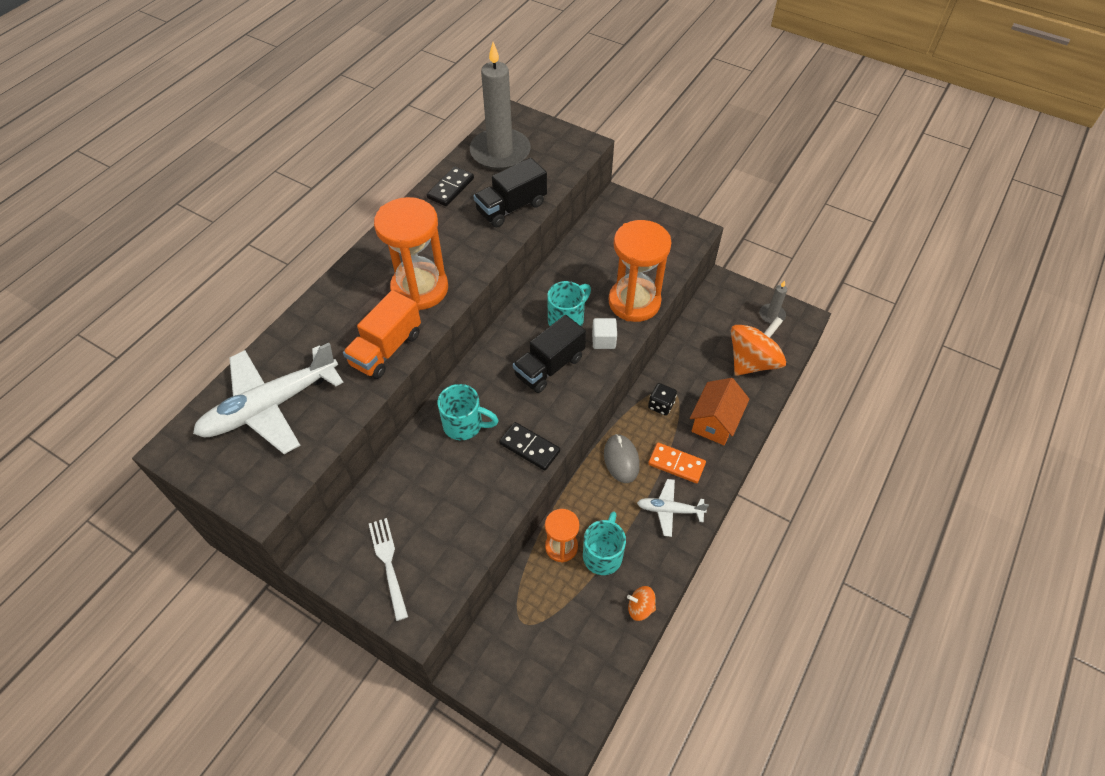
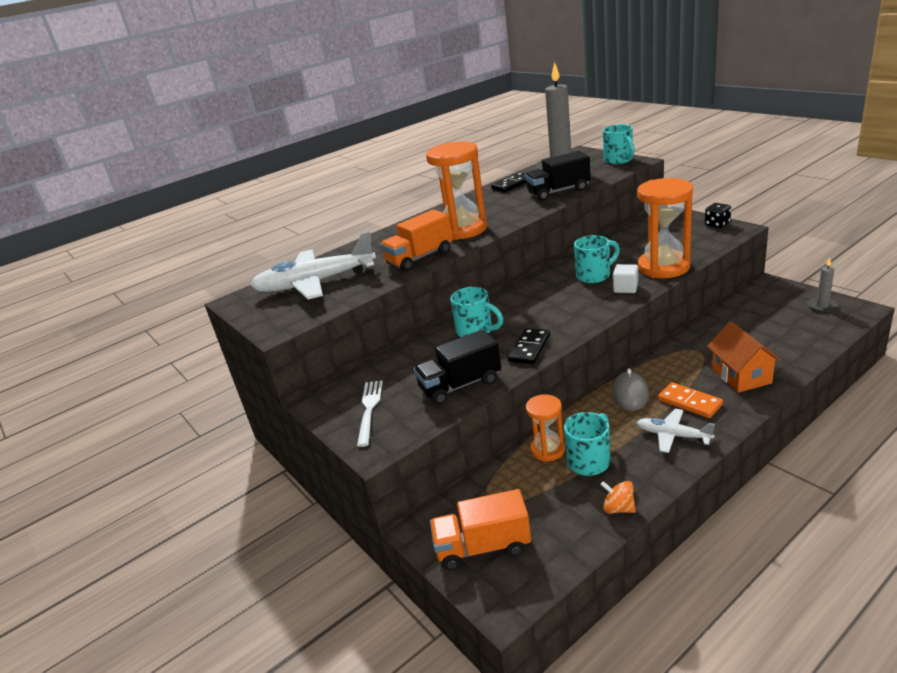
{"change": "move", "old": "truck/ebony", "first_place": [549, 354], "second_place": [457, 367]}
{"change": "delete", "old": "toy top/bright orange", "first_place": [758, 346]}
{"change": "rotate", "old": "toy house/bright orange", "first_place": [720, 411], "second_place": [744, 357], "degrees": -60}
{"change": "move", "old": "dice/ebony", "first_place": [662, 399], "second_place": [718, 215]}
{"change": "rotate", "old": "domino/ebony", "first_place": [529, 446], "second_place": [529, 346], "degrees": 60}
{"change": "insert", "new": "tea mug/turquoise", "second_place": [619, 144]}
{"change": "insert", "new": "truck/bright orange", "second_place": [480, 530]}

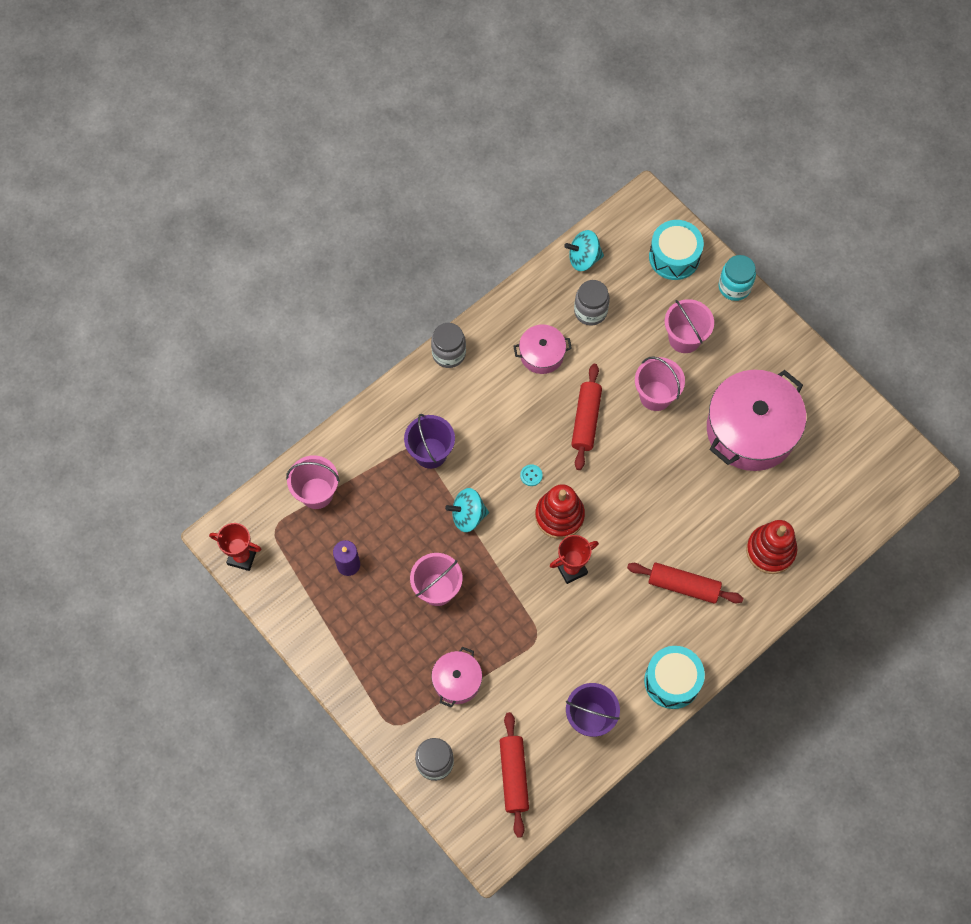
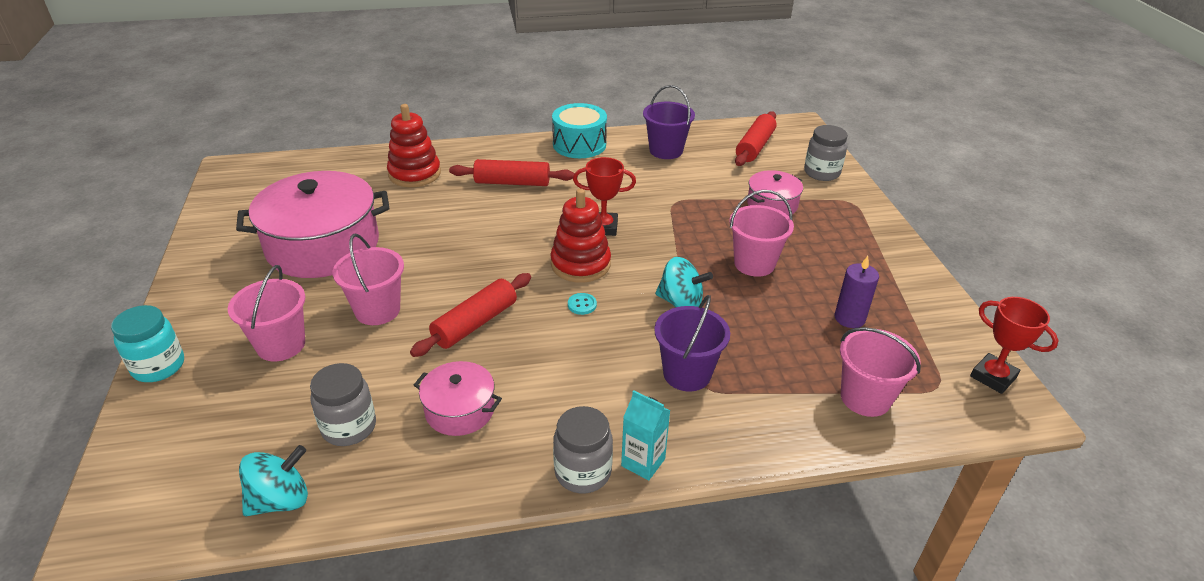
{"change": "delete", "old": "snare drum/turquoise", "first_place": [676, 250]}
{"change": "rotate", "old": "toy top/turquoise", "first_place": [584, 250], "second_place": [273, 480], "degrees": -60}
{"change": "rotate", "old": "pastry roller/crimson", "first_place": [685, 583], "second_place": [511, 172], "degrees": -45}
{"change": "insert", "new": "juice carton/turquoise", "second_place": [645, 435]}

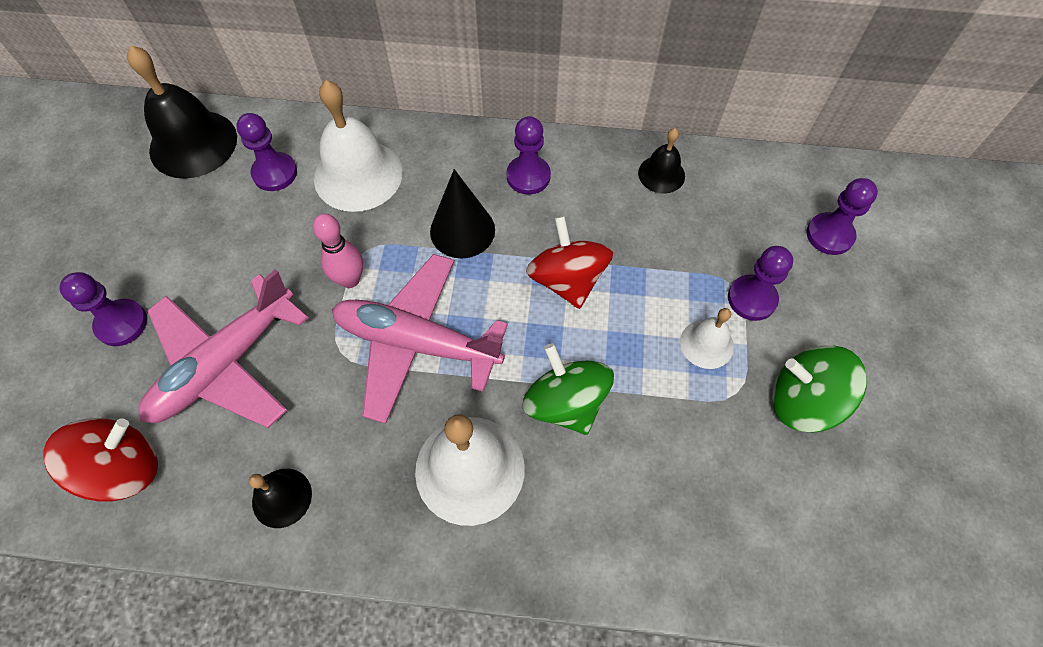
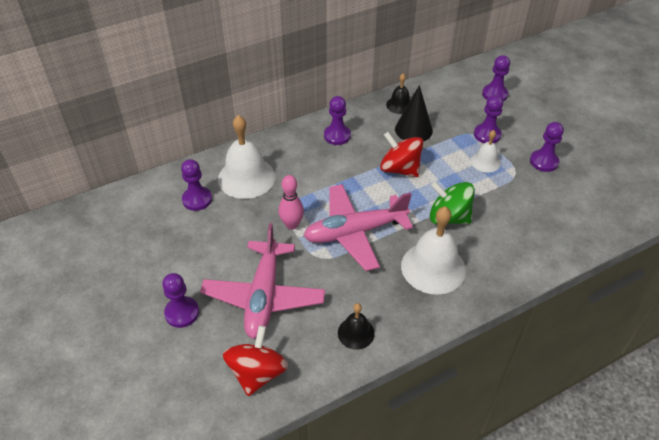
{"change": "delete", "old": "bell/ebony", "first_place": [182, 112]}
{"change": "move", "old": "cone/ebony", "first_place": [462, 214], "second_place": [414, 113]}
{"change": "replace", "old": "toy top/green", "new": "pawn/royal purple", "first_place": [819, 389], "second_place": [547, 147]}

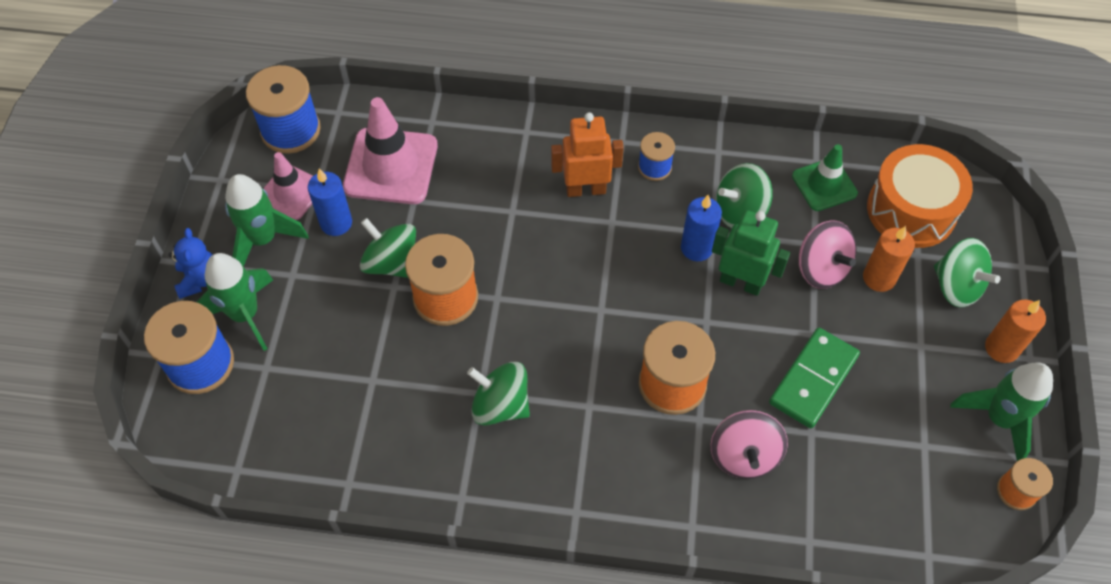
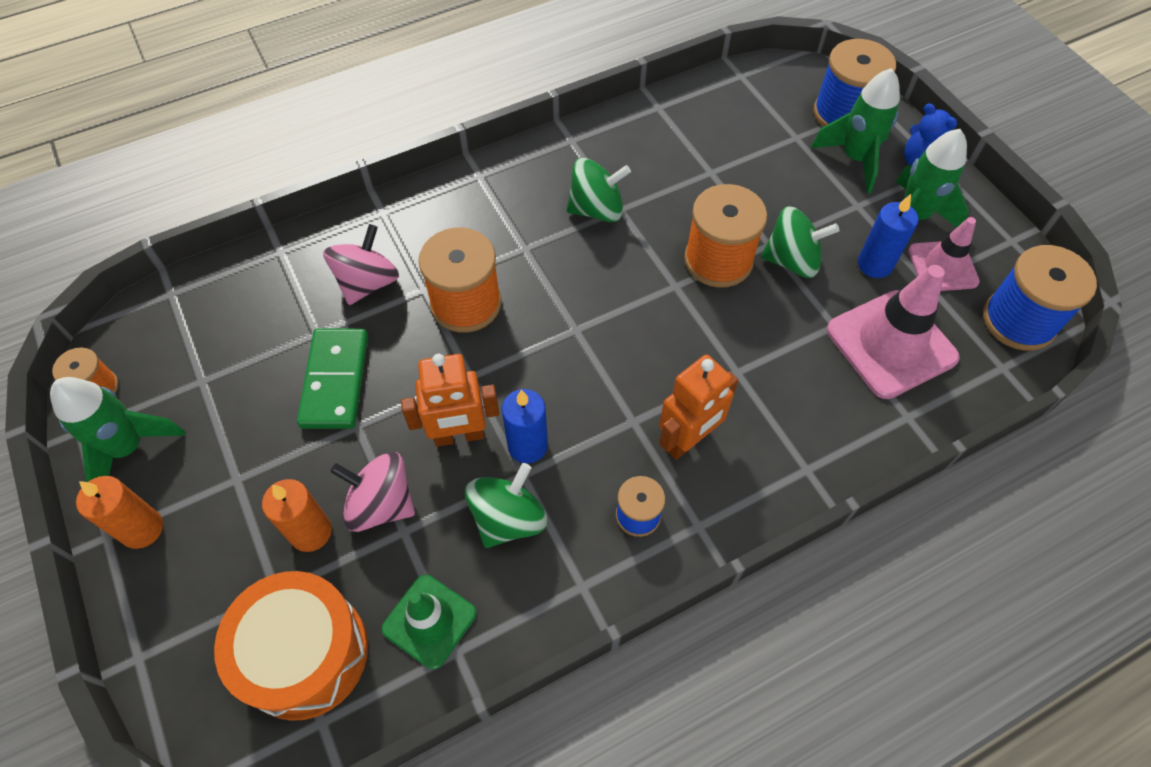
{"change": "recolor", "old": "robot figure/green", "new": "robot figure/bright orange", "first_place": [751, 253], "second_place": [450, 400]}
{"change": "delete", "old": "toy top/green", "first_place": [967, 272]}
{"change": "rotate", "old": "toy top/rosy", "first_place": [749, 444], "second_place": [361, 264], "degrees": 60}

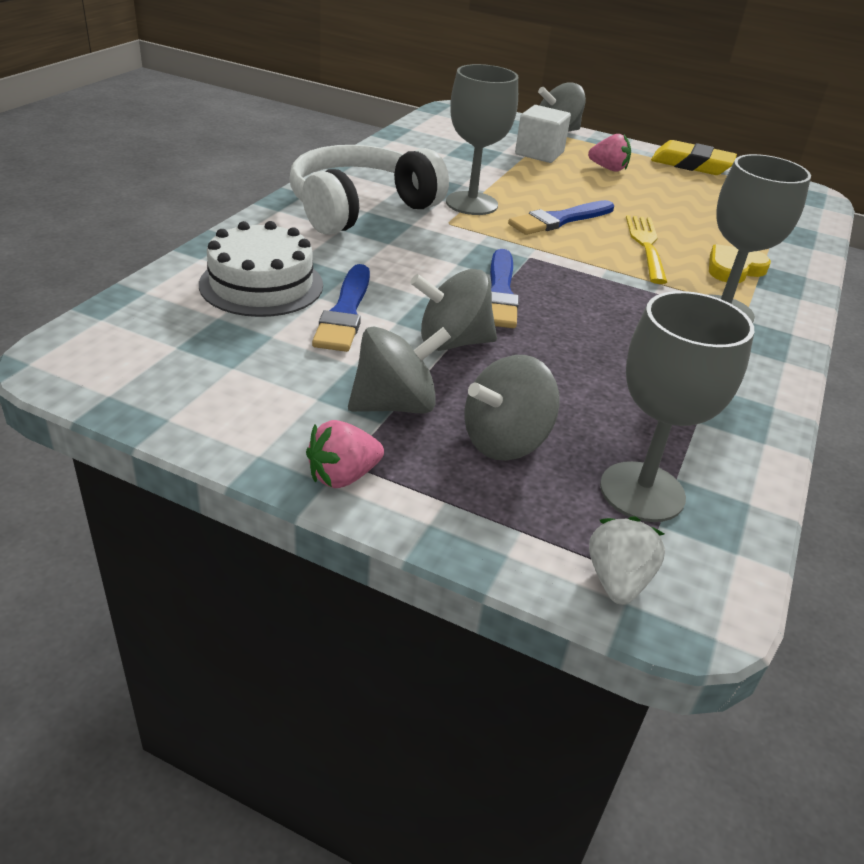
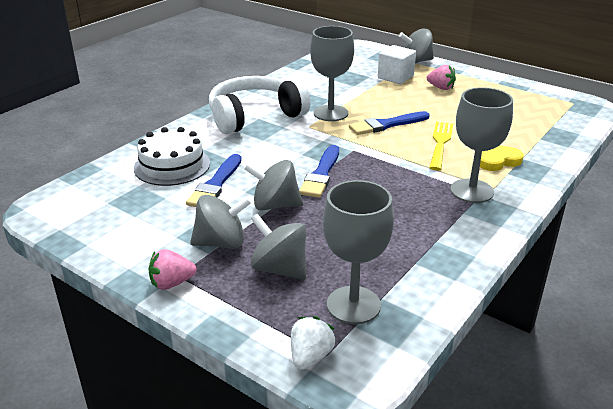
{"change": "delete", "old": "pencil eraser/bright yellow", "first_place": [694, 157]}
{"change": "rotate", "old": "toy top/grey", "first_place": [512, 408], "second_place": [278, 247], "degrees": 60}

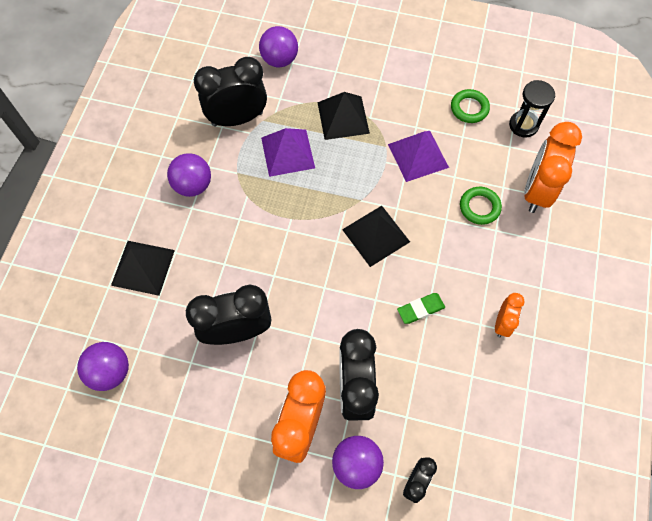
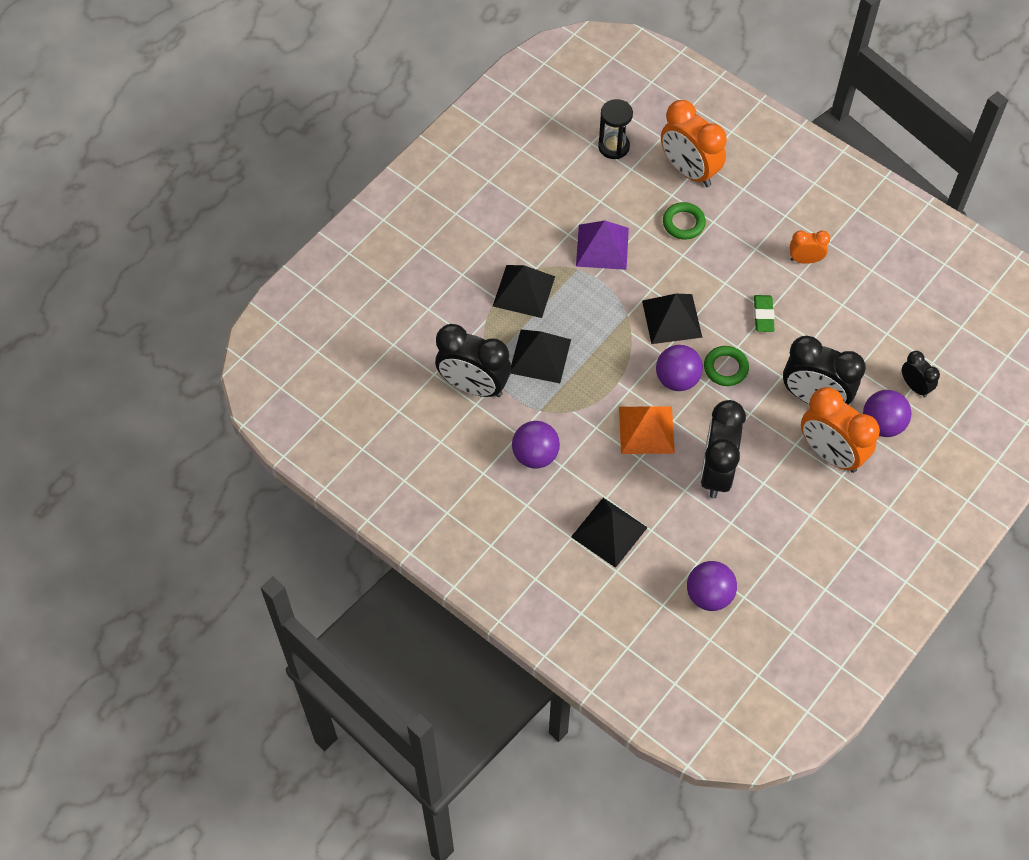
{"change": "move", "old": "play ball/royal purple", "first_place": [278, 46], "second_place": [679, 368]}
{"change": "rotate", "old": "clock/ebony", "first_place": [230, 92], "second_place": [473, 360], "degrees": -75}
{"change": "move", "old": "ring/green", "first_place": [470, 106], "second_place": [726, 366]}
{"change": "recolor", "old": "pyramid/royal purple", "new": "pyramid/ebony", "first_place": [288, 152], "second_place": [541, 356]}
{"change": "rotate", "old": "clock/bright orange", "first_place": [510, 315], "second_place": [810, 247], "degrees": -45}
{"change": "insert", "new": "pyramid/bright orange", "second_place": [647, 430]}

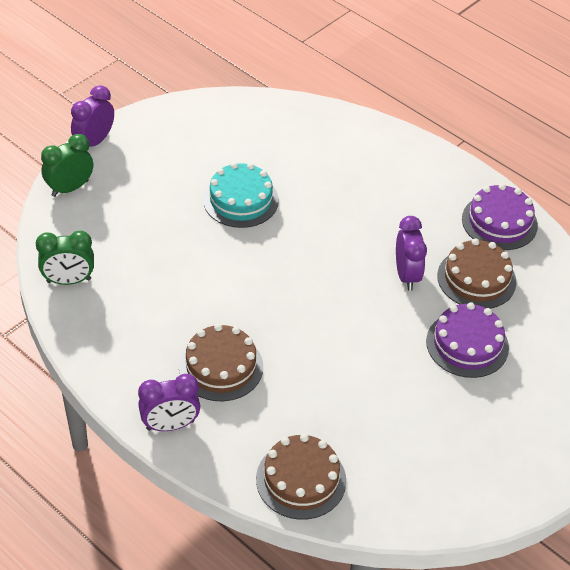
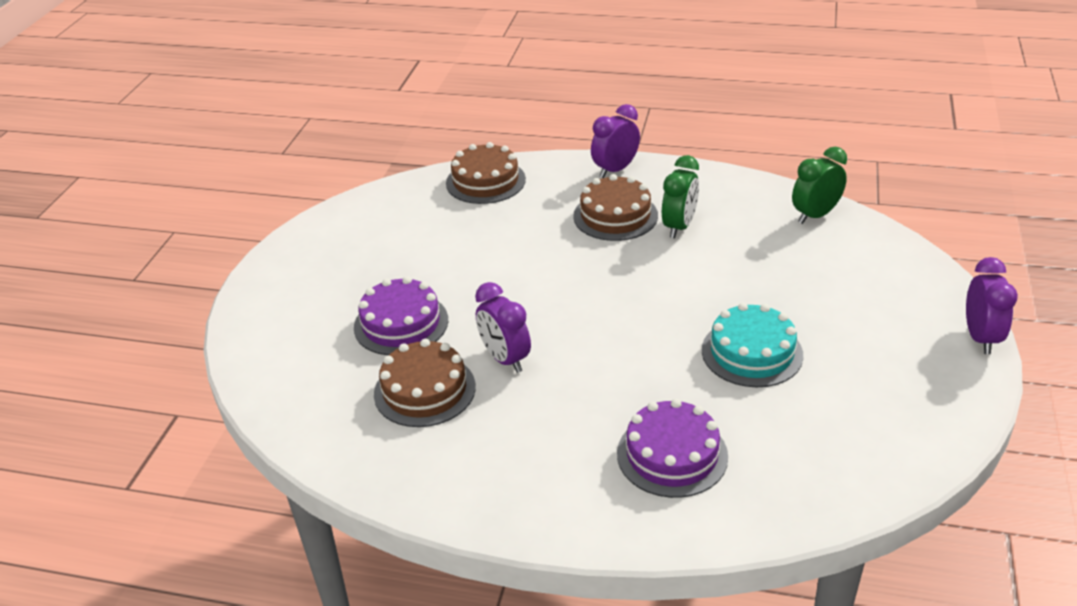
{"change": "move", "old": "clock/green", "first_place": [67, 165], "second_place": [680, 196]}
{"change": "move", "old": "gateau/royal purple", "first_place": [500, 217], "second_place": [672, 448]}

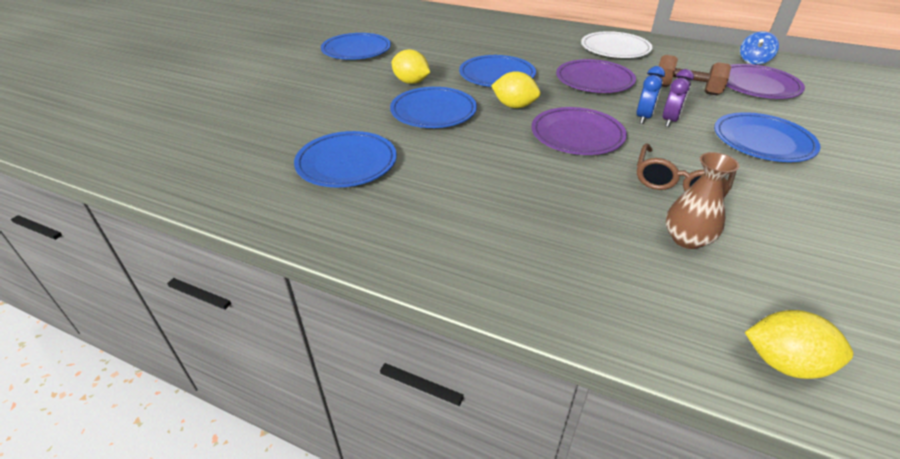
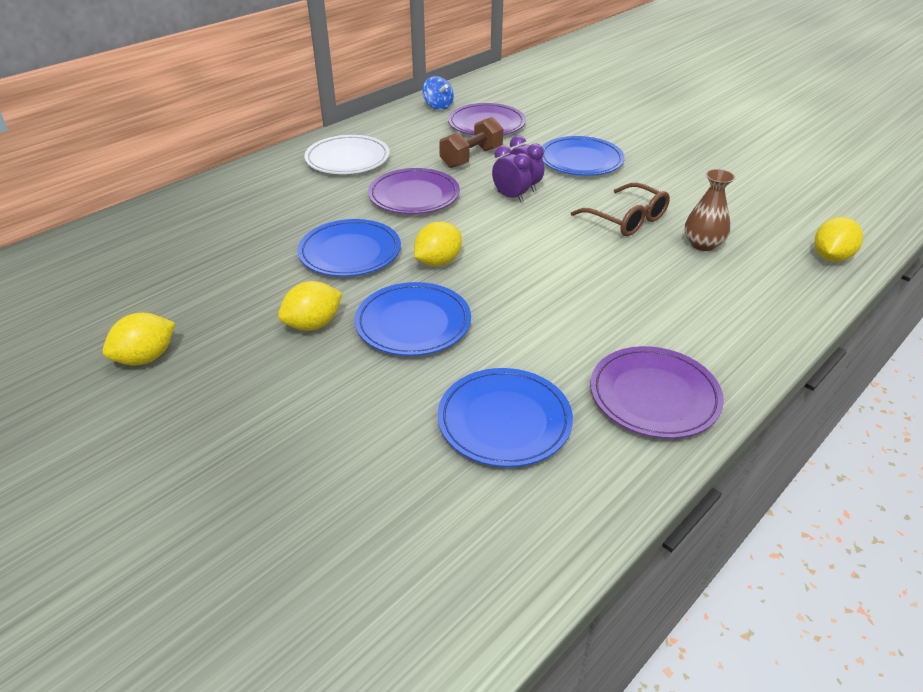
{"change": "replace", "old": "flat dish/cobalt", "new": "citrus fruit/bright yellow", "first_place": [356, 46], "second_place": [139, 339]}
{"change": "recolor", "old": "clock/cobalt", "new": "clock/royal purple", "first_place": [650, 95], "second_place": [511, 173]}
{"change": "move", "old": "flat dish/royal purple", "first_place": [579, 131], "second_place": [657, 392]}

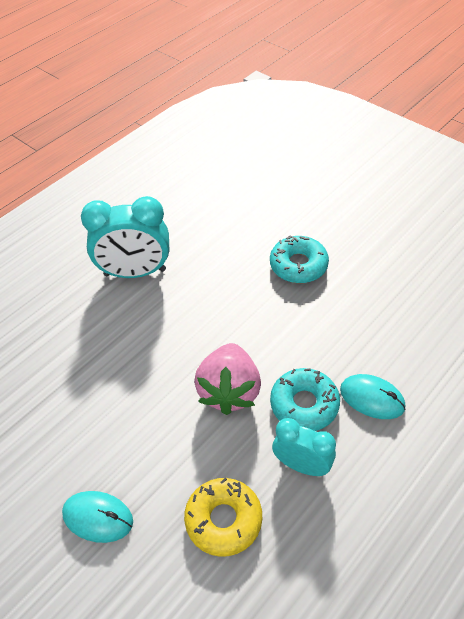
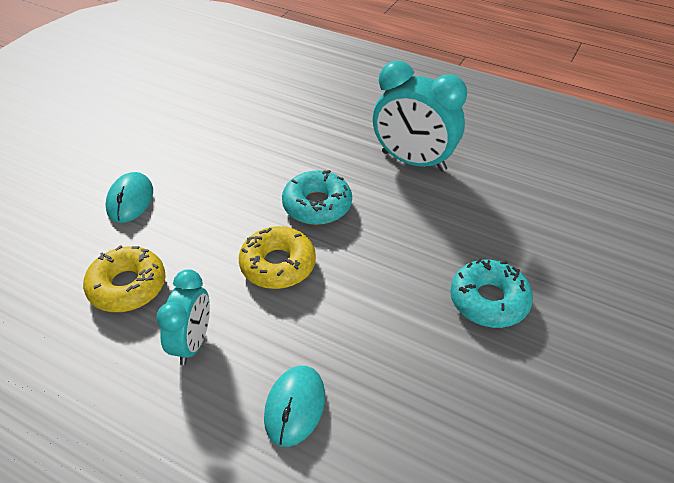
{"change": "rotate", "old": "clock/turquoise", "first_place": [125, 237], "second_place": [420, 116], "degrees": -45}
{"change": "replace", "old": "berry/rosy", "new": "doughnut/bright yellow", "first_place": [227, 379], "second_place": [277, 257]}
{"change": "move", "old": "doughnut/turquoise", "first_place": [305, 399], "second_place": [317, 197]}

